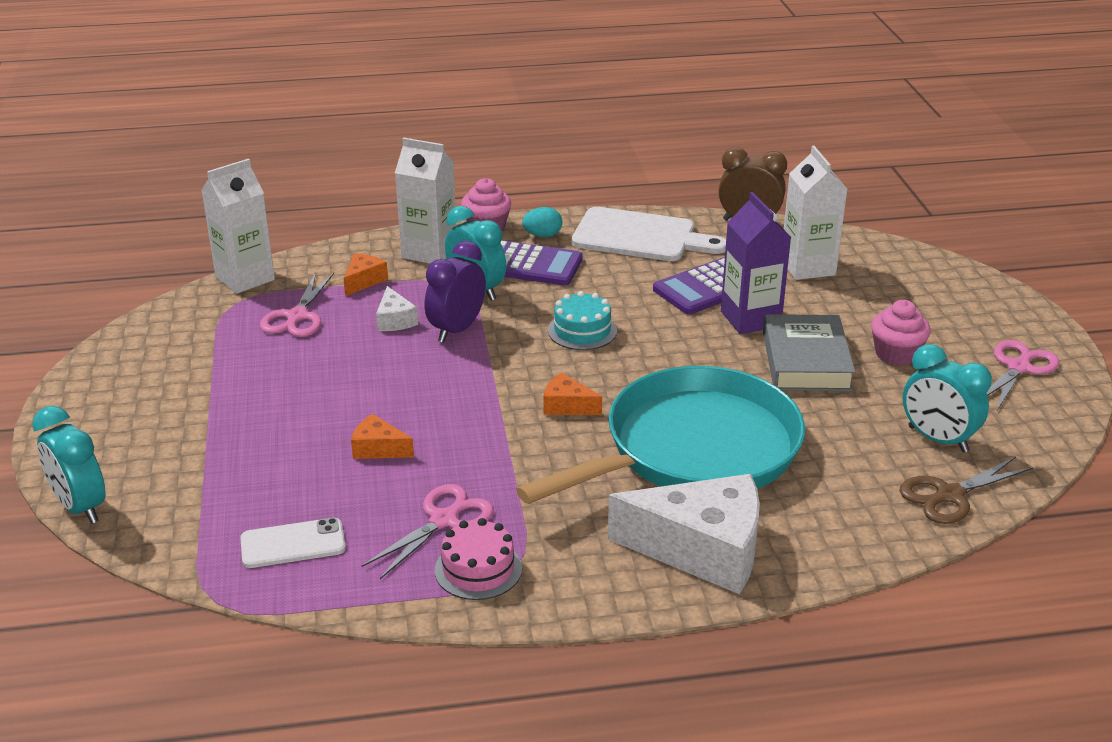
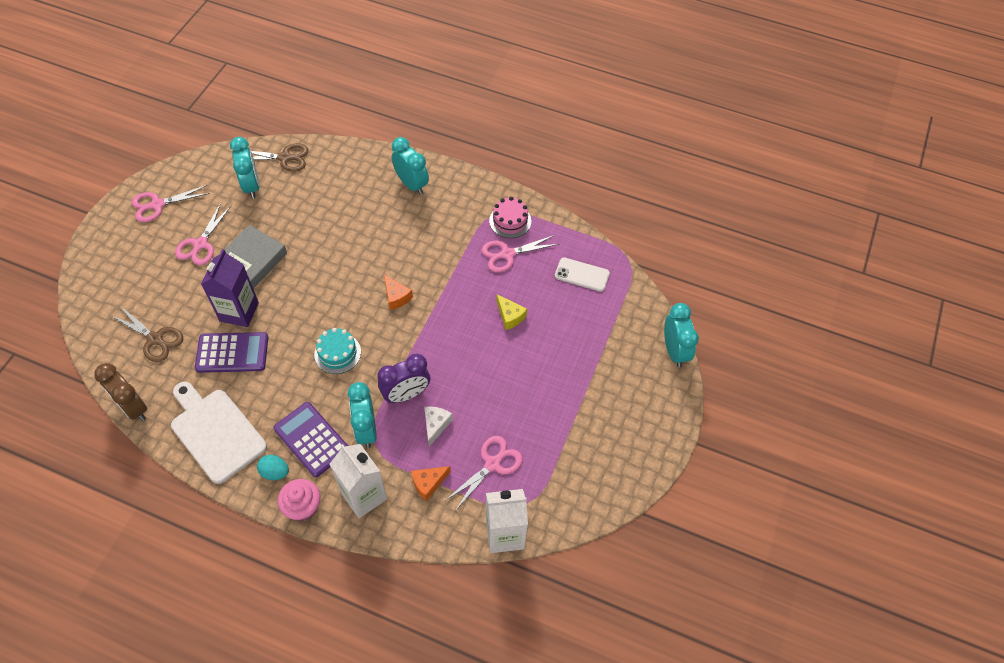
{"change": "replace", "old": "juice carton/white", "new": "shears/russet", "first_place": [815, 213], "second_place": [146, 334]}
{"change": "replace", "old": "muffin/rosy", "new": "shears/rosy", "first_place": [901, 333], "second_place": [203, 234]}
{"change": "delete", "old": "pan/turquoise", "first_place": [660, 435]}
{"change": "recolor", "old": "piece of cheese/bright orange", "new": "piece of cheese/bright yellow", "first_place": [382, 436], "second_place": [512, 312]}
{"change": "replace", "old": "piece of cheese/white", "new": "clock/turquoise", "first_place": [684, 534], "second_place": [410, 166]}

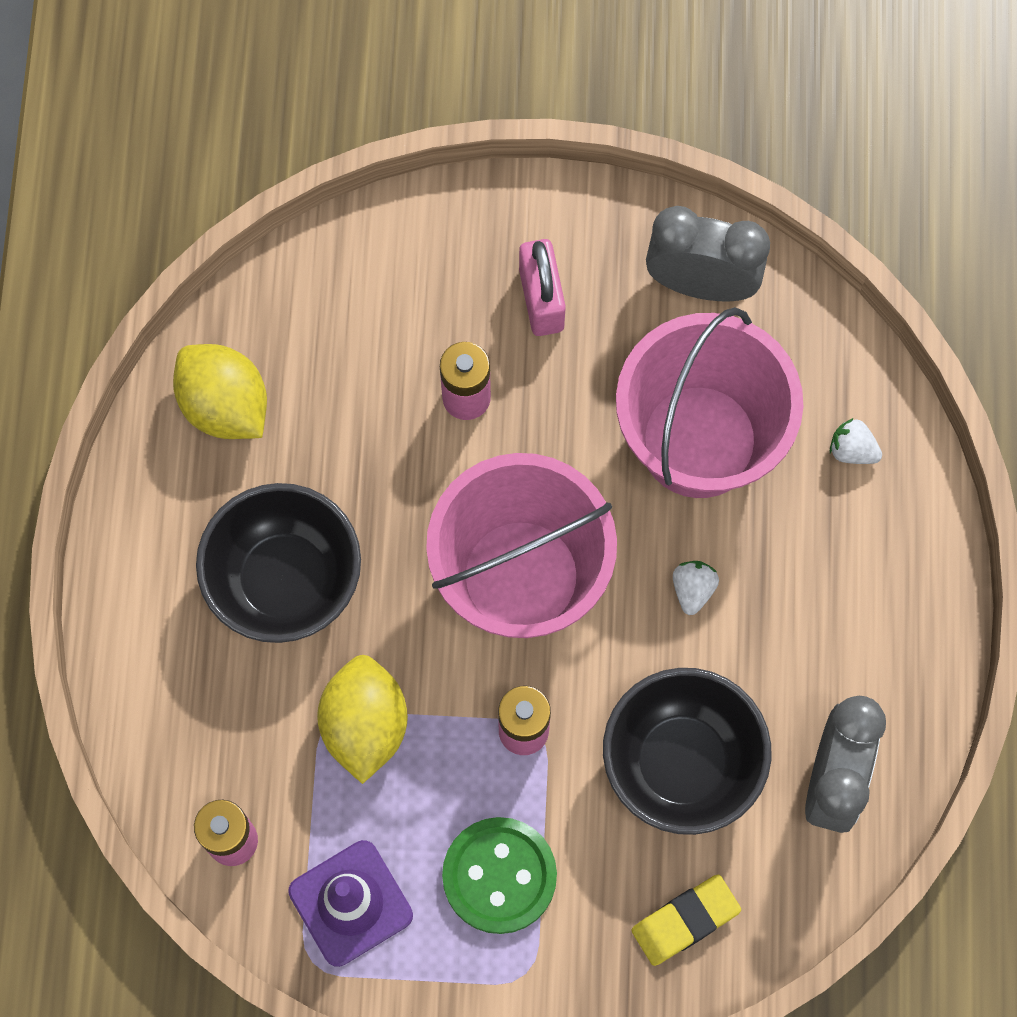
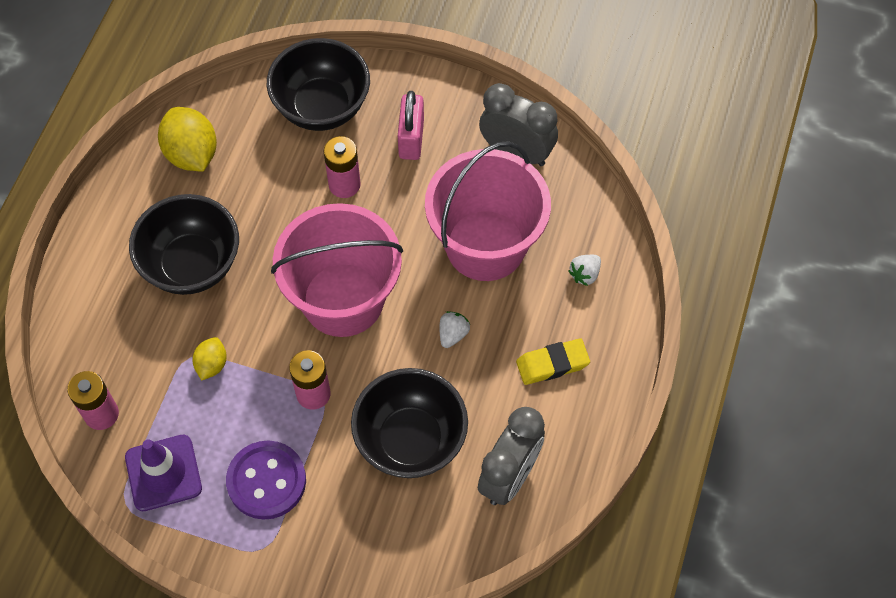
{"change": "rotate", "old": "berry/white", "first_place": [856, 441], "second_place": [584, 270], "degrees": -90}
{"change": "resize", "old": "citrus fruit/bright yellow", "first_place": [362, 719], "second_place": [209, 358], "factor": 0.55}
{"change": "recolor", "old": "sewing button/green", "new": "sewing button/royal purple", "first_place": [499, 875], "second_place": [266, 480]}
{"change": "move", "old": "pencil eraser/bright yellow", "first_place": [686, 920], "second_place": [553, 361]}
{"change": "insert", "new": "bowl/ebony", "second_place": [318, 84]}

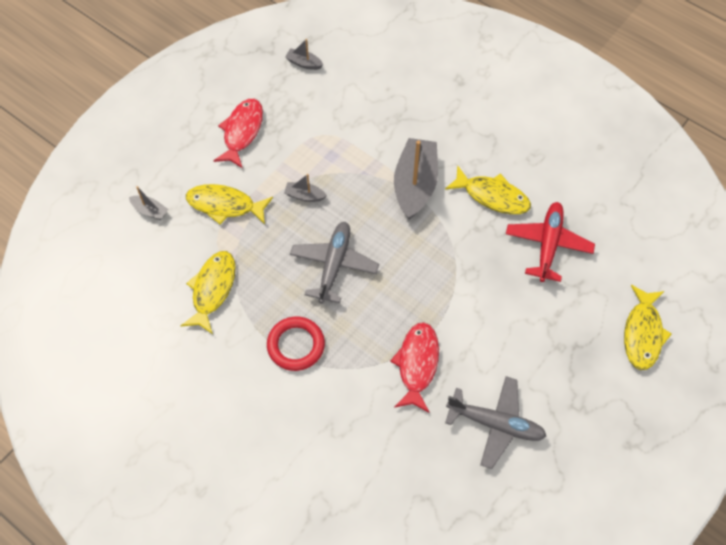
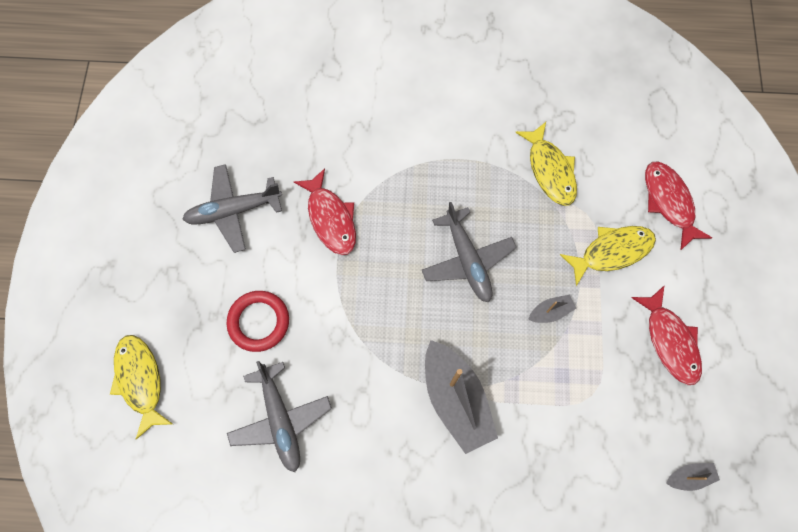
{"change": "delete", "old": "fish figure/bright yellow", "first_place": [488, 190]}
{"change": "replace", "old": "toy boat/grey", "new": "fish figure/crimson", "first_place": [148, 203], "second_place": [678, 206]}
{"change": "recolor", "old": "aeroplane/crimson", "new": "aeroplane/grey", "first_place": [550, 242], "second_place": [279, 416]}
{"change": "move", "old": "ring/crimson", "first_place": [296, 344], "second_place": [258, 321]}

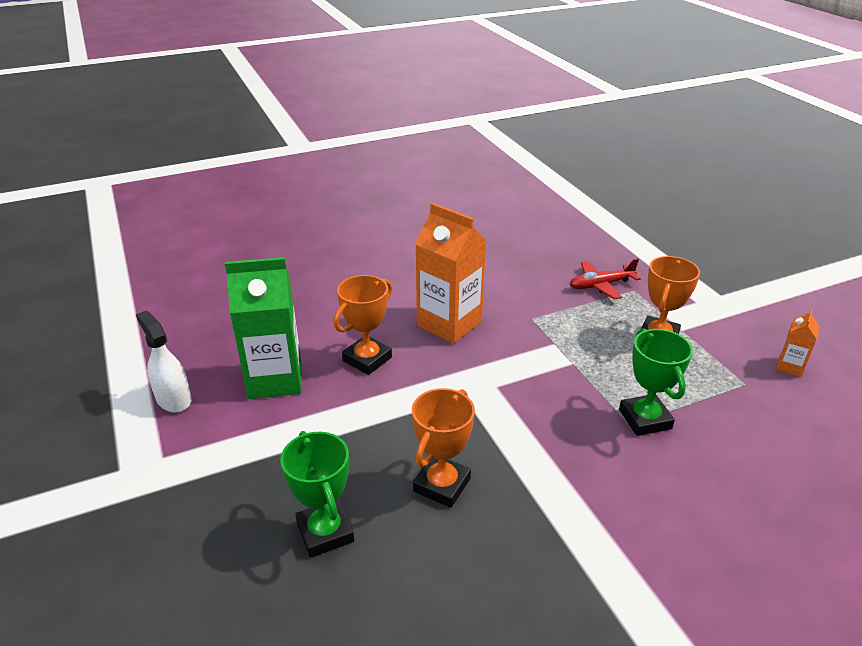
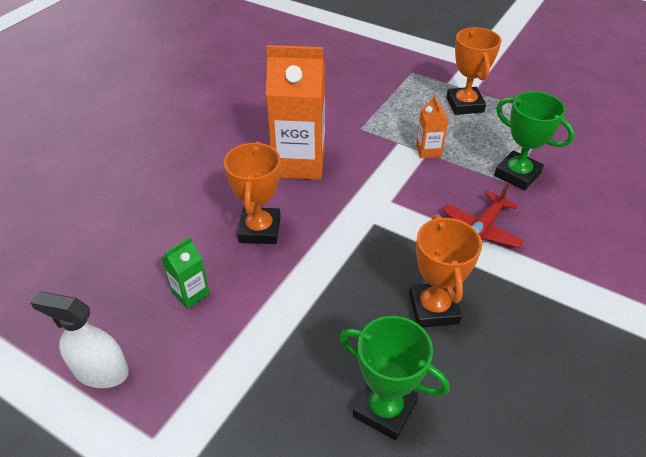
{"change": "resize", "old": "juice carton/green", "first_place": [263, 328], "second_place": [185, 273], "factor": 0.47}
{"change": "move", "old": "aeroplane/crimson", "first_place": [605, 279], "second_place": [484, 215]}
{"change": "move", "old": "juice carton/bright orange", "first_place": [798, 343], "second_place": [432, 126]}

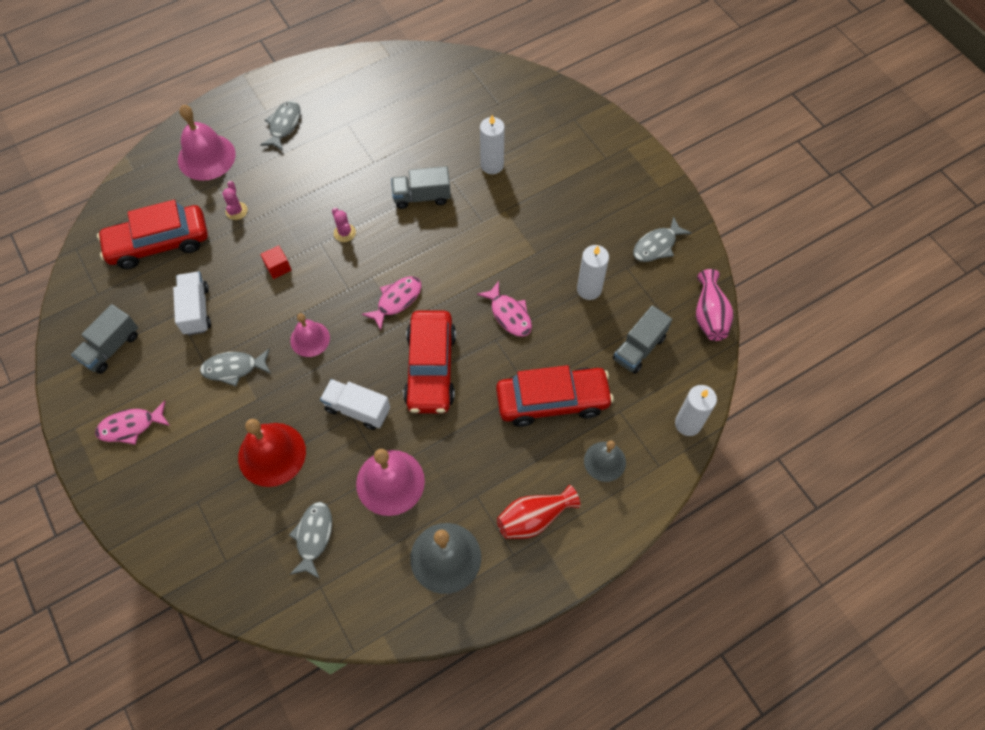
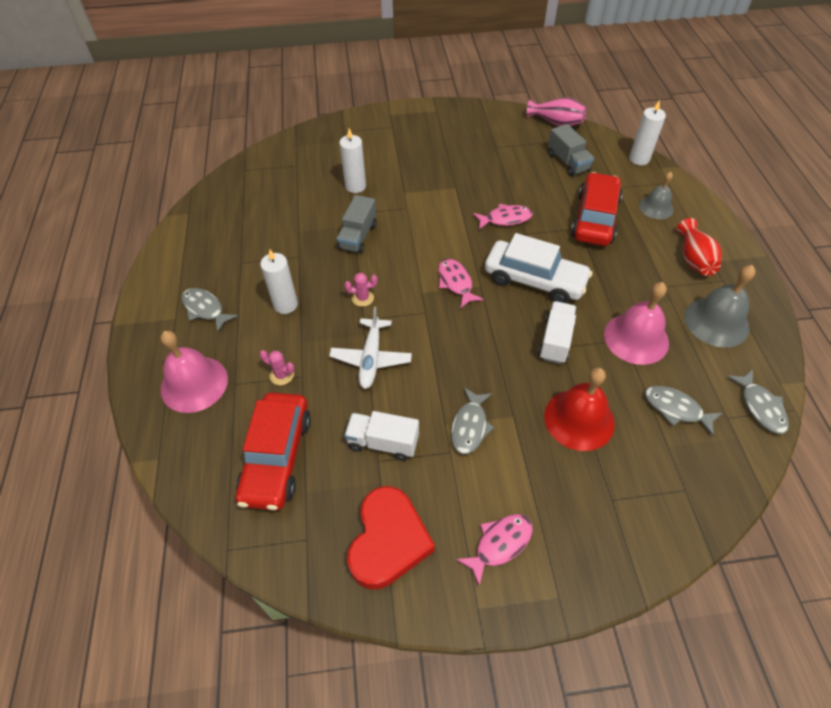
{"change": "move", "old": "fish figure/grey", "first_place": [662, 239], "second_place": [758, 402]}
{"change": "replace", "old": "cube/crimson", "new": "aeroplane/white", "first_place": [275, 262], "second_place": [370, 348]}
{"change": "move", "old": "candle/white", "first_place": [593, 272], "second_place": [279, 281]}
{"change": "replace", "old": "truck/grey", "new": "heart/crimson", "first_place": [104, 339], "second_place": [391, 537]}
{"change": "recolor", "old": "toy car/crimson", "new": "toy car/white", "first_place": [429, 362], "second_place": [539, 268]}
{"change": "delete", "old": "bell/rosy", "first_place": [310, 335]}
{"change": "rotate", "old": "truck/white", "first_place": [355, 404], "second_place": [557, 332], "degrees": 150}
{"change": "rotate", "old": "fish figure/rosy", "first_place": [132, 423], "second_place": [494, 550], "degrees": -135}

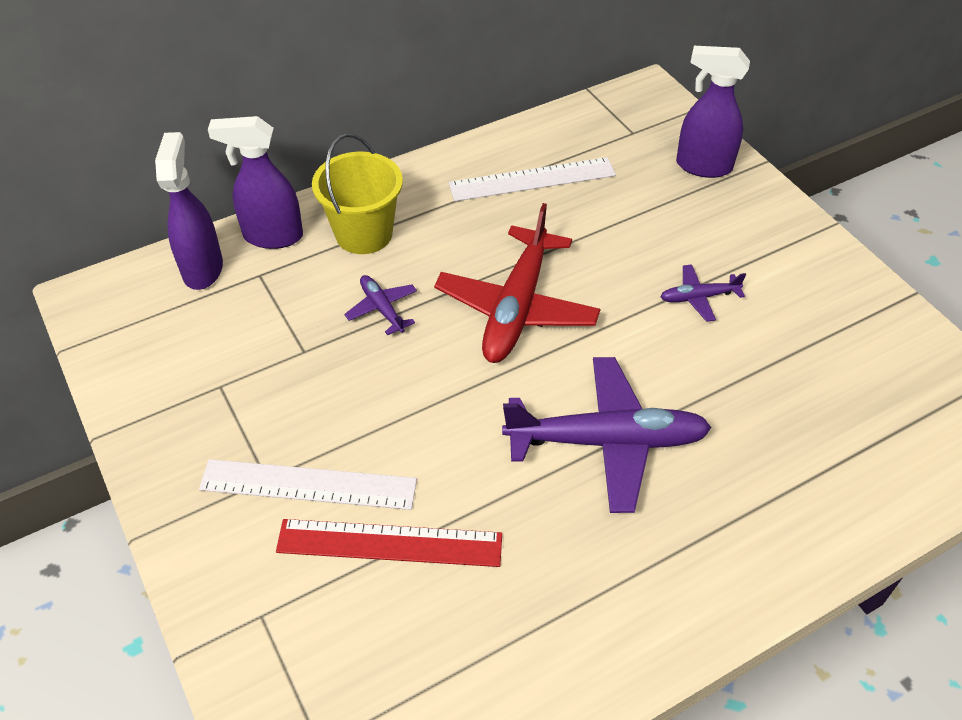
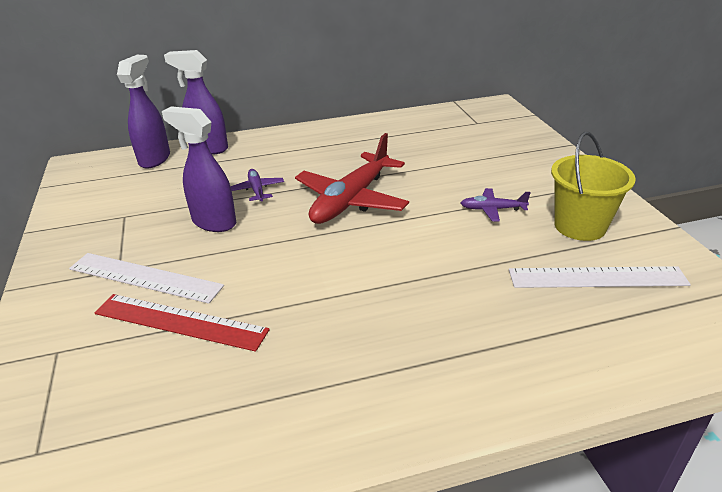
{"change": "move", "old": "spray bottle/royal purple", "first_place": [713, 112], "second_place": [199, 169]}
{"change": "move", "old": "pail/bright yellow", "first_place": [357, 193], "second_place": [593, 186]}
{"change": "move", "old": "ruler/white", "first_place": [532, 179], "second_place": [600, 277]}
{"change": "delete", "old": "aeroplane/royal purple", "first_place": [607, 435]}

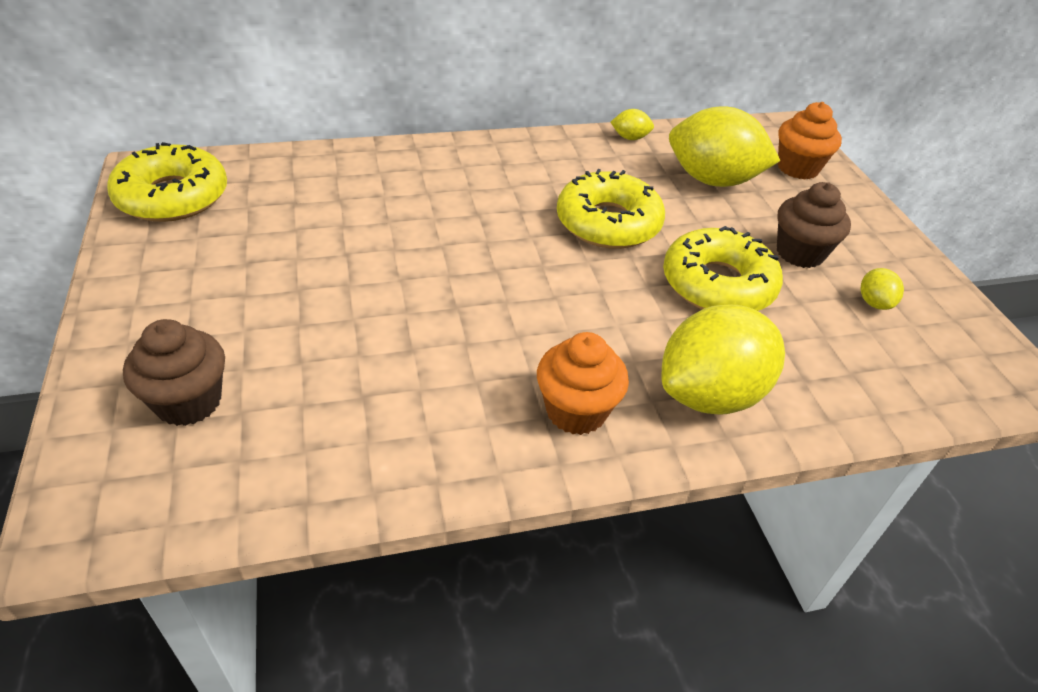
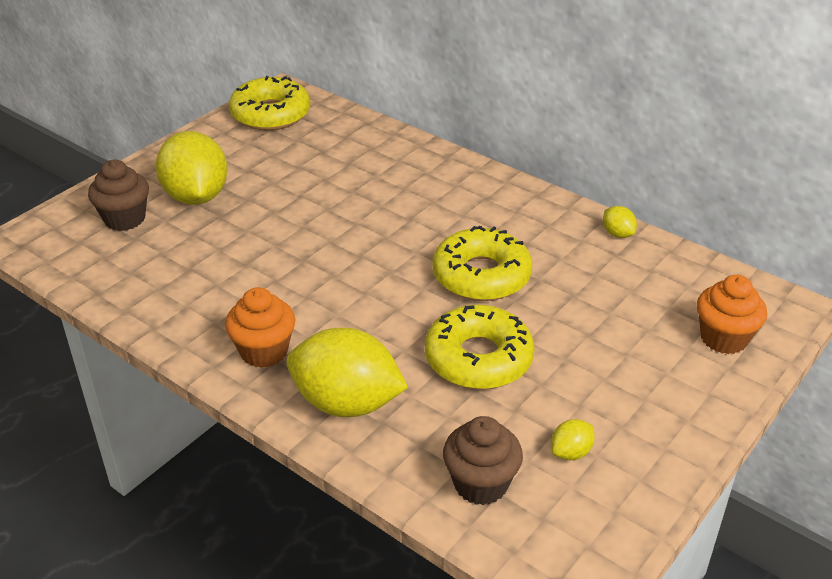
{"change": "move", "old": "citrus fruit/bright yellow", "first_place": [724, 146], "second_place": [192, 168]}
{"change": "move", "old": "muffin/russet", "first_place": [814, 225], "second_place": [483, 460]}

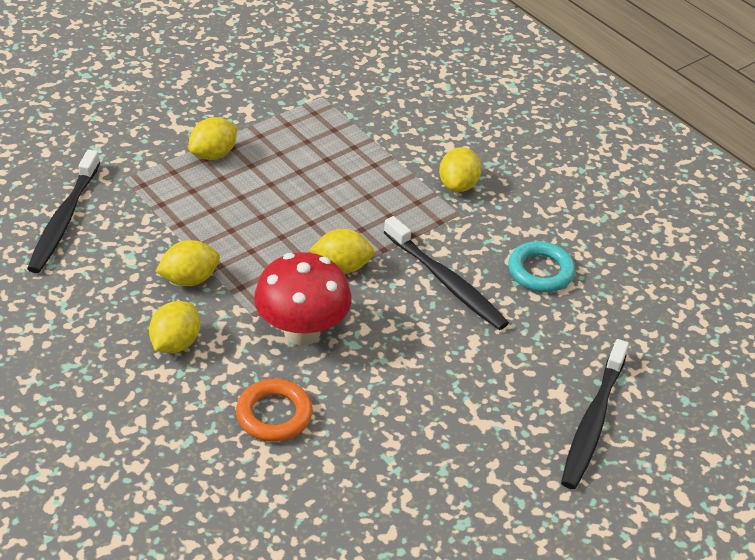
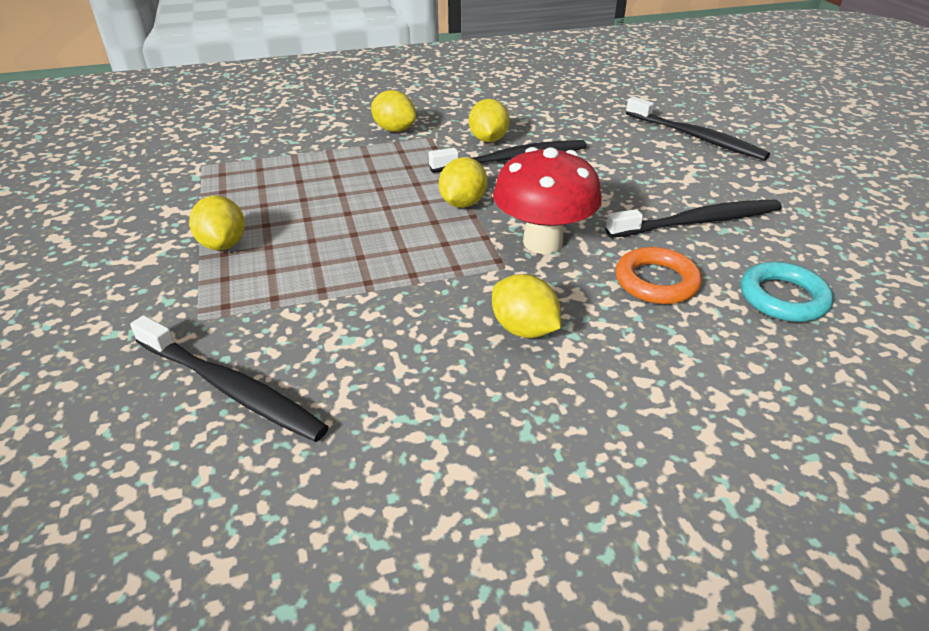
{"change": "move", "old": "citrus fruit/bright yellow", "first_place": [187, 263], "second_place": [489, 120]}
{"change": "move", "old": "ring/turquoise", "first_place": [541, 266], "second_place": [787, 292]}
{"change": "insert", "new": "toothbrush/ebony", "second_place": [694, 219]}

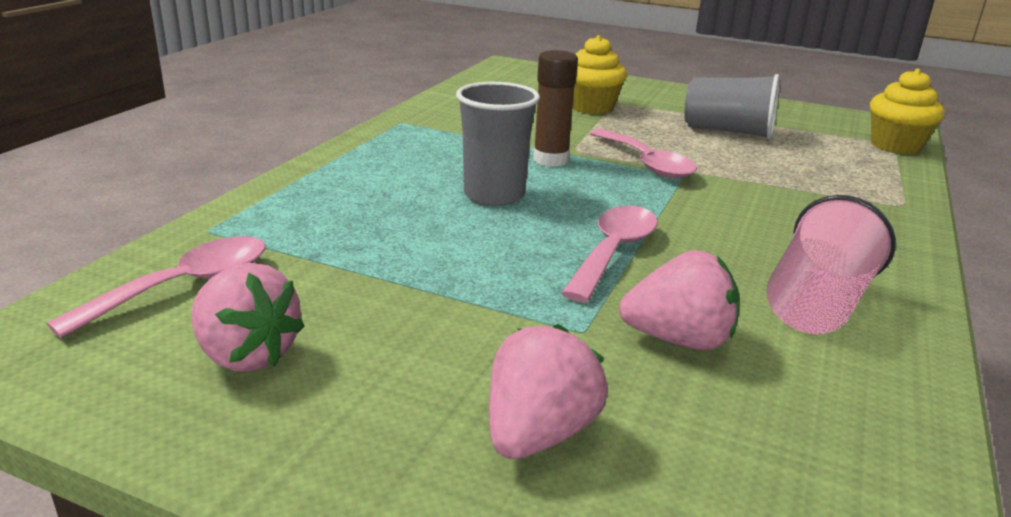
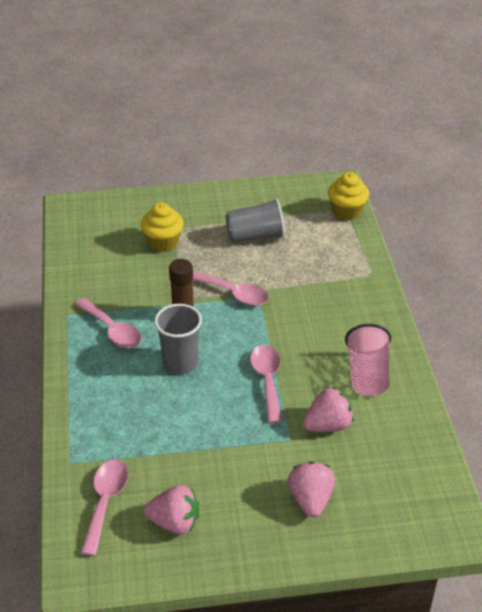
{"change": "insert", "new": "teaspoon/rosy", "second_place": [108, 323]}

